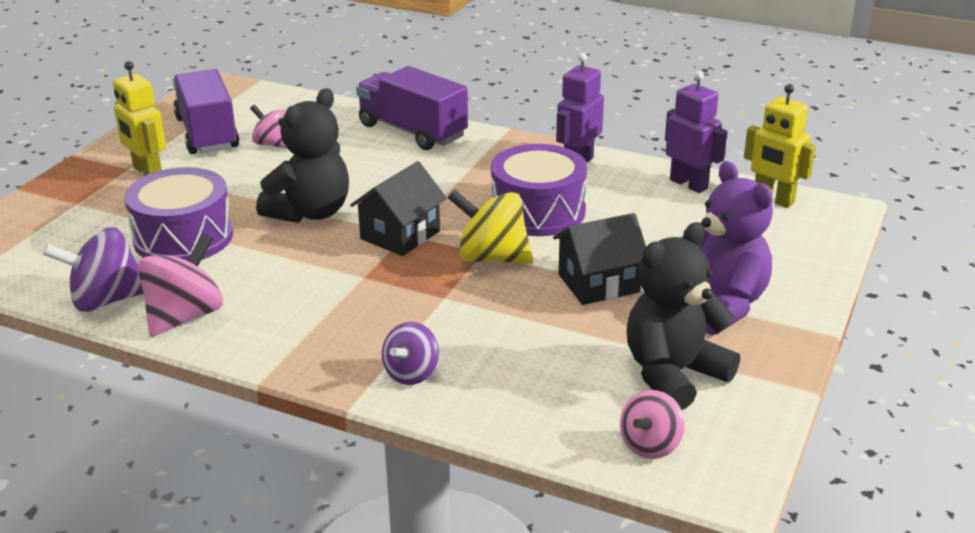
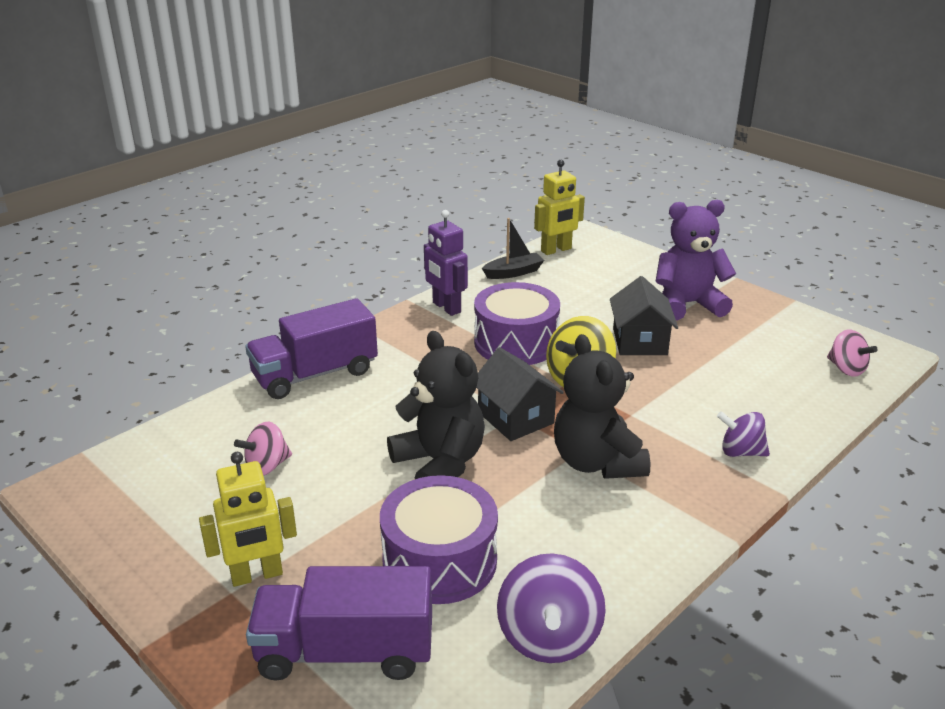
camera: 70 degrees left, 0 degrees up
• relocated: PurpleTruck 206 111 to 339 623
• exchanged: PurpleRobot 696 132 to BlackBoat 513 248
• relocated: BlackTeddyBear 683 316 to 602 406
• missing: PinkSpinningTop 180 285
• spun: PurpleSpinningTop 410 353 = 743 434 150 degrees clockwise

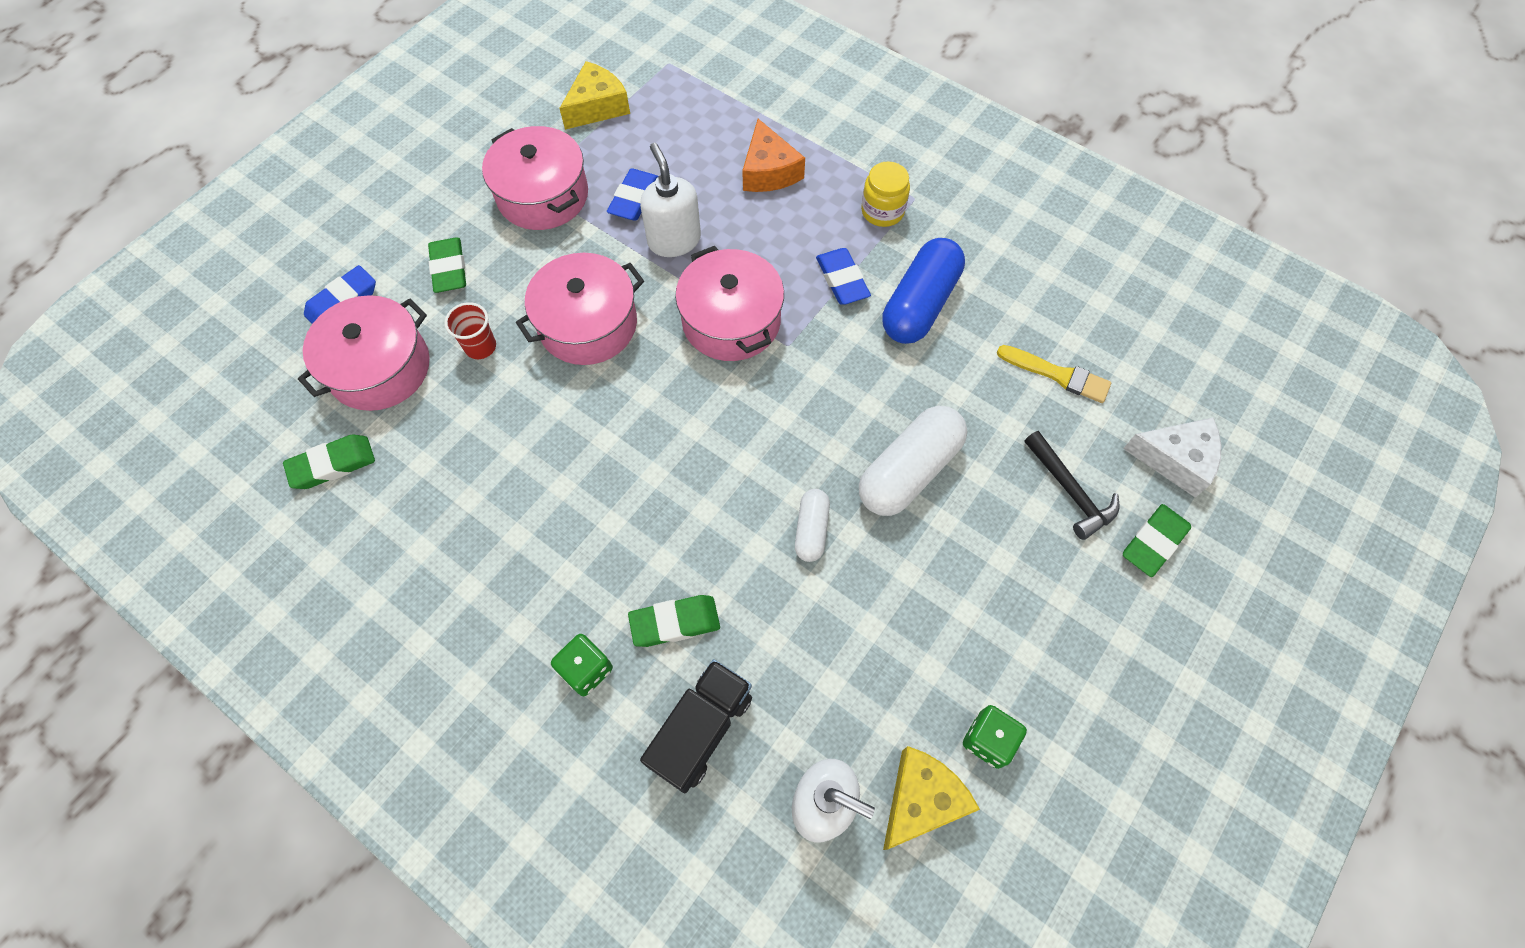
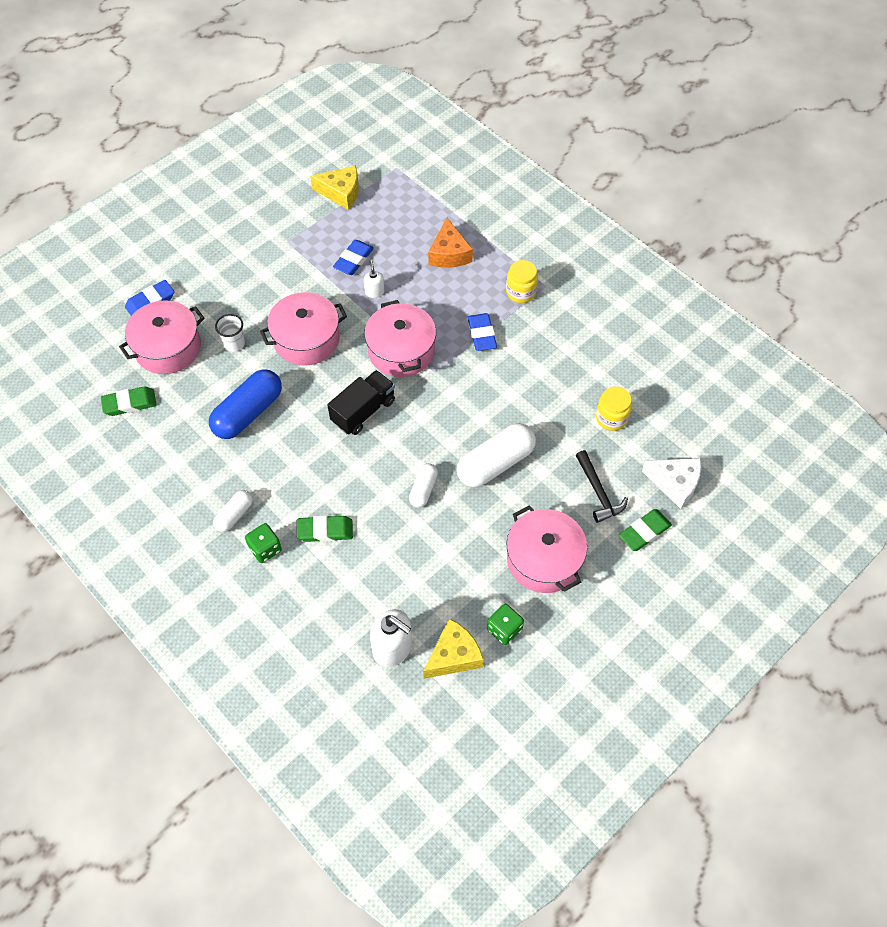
camera: 10 degrees right, 5 degrees down
• spun: YellowCheese 594 95 = 334 188 45 degrees clockwise
• relocated: PinkPot 535 178 to 547 549
• size: WhiteSoapDispenser 670 200 = 374 279 x0.53
• missing: GreenEraser 447 265
• relocated: BlueCapsule 923 291 to 245 404
• colour: RedCup 470 330 to WhiteCup 230 333
• exchanged: YellowBrush 1054 374 to YellowJar 614 408
• relocated: BlackTruck 696 726 to 361 402
• appeared: WhiteCapsule 233 511

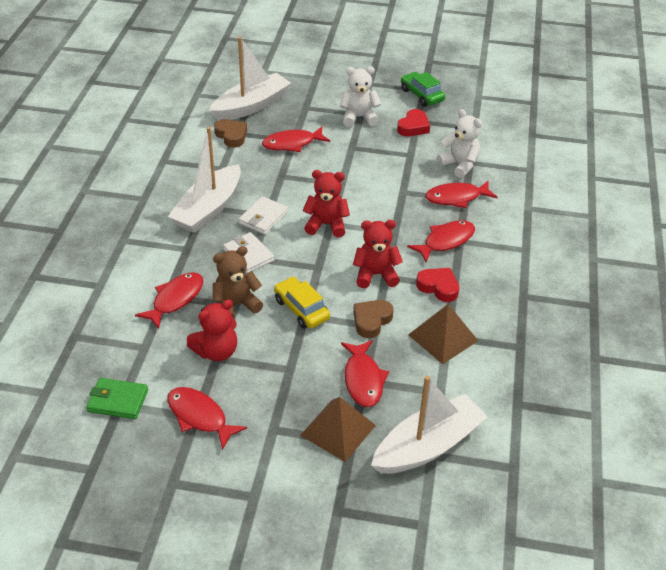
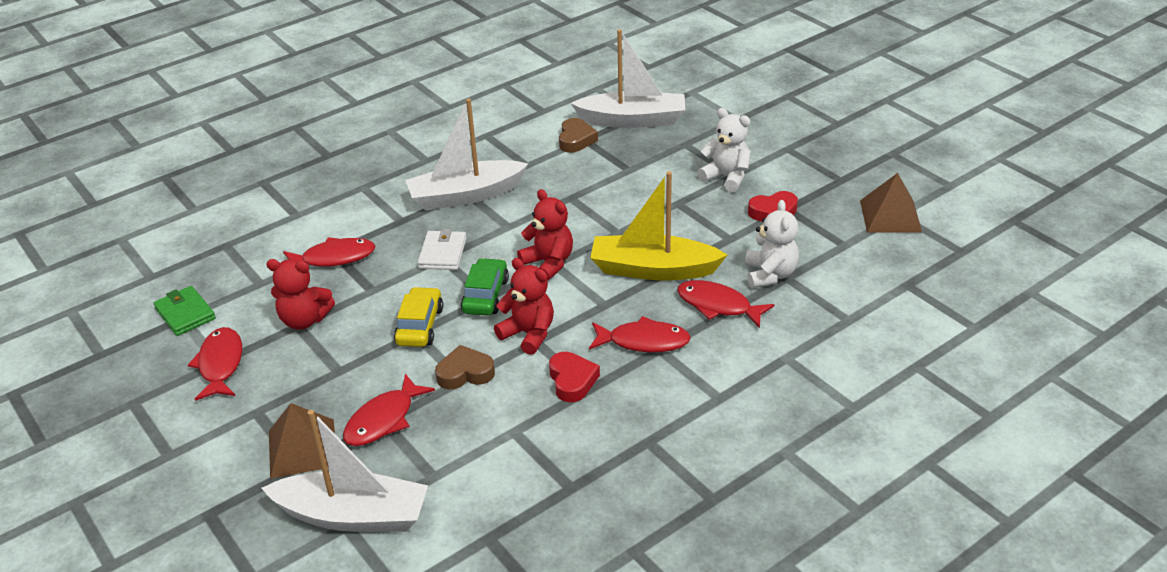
camera: 45 degrees right, 5 degrees down
• relocated: GreenCar 423 89 to 485 287
• missing: RedFish 296 139
• missing: WhiteWallet 263 215
• missing: BrownTeddyBear 238 282
• relocated: BrownPyramid 443 334 to 891 203
• appeared: YellowBoat 658 226

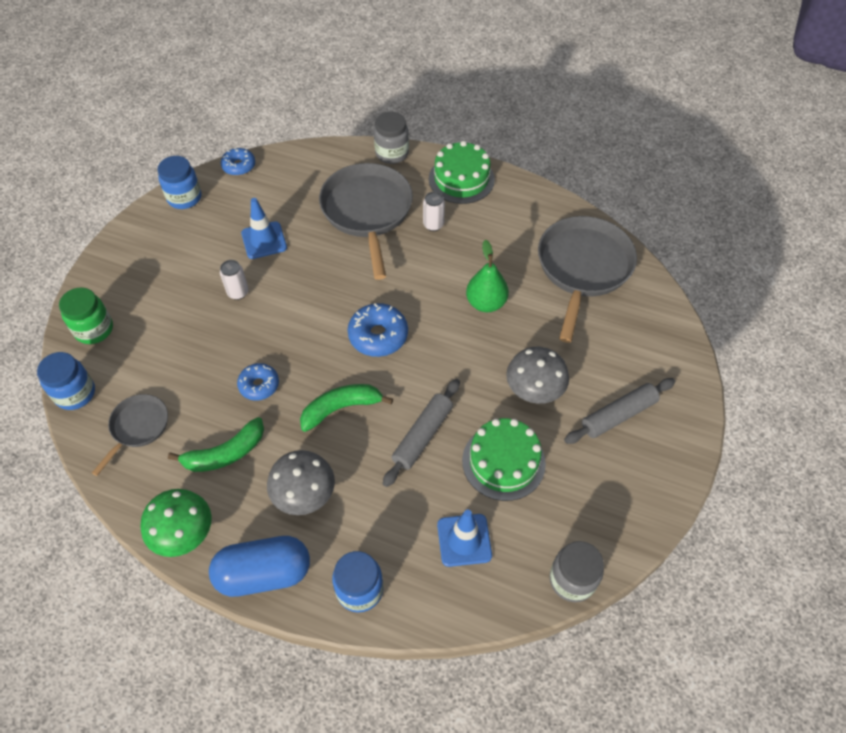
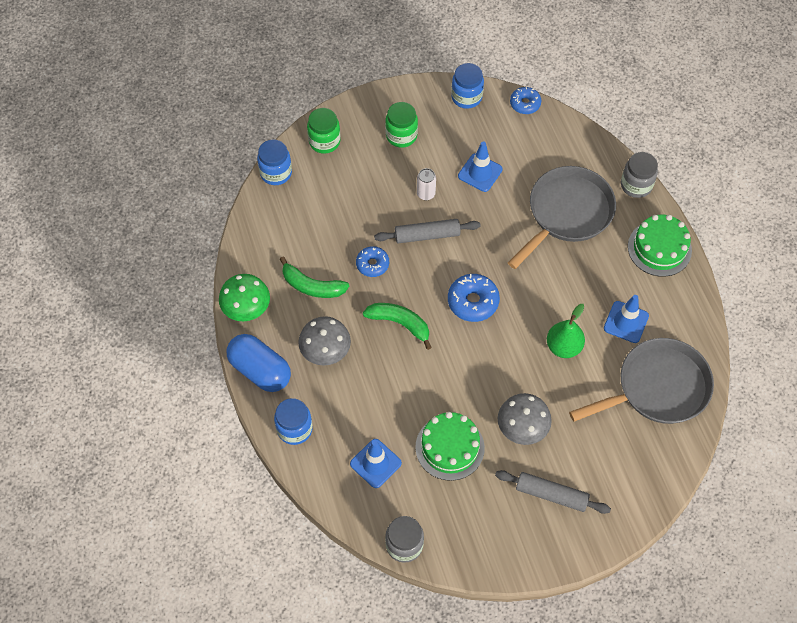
camera: 50 degrees right, 5 degrees up
• missing: WhiteCan 434 211
• relocated: GreyRollingPin 421 433 to 427 231
• missing: GreyPan 130 435
• appeared: GreenJar 401 125
• appeared: BlueTrafficCone 626 319

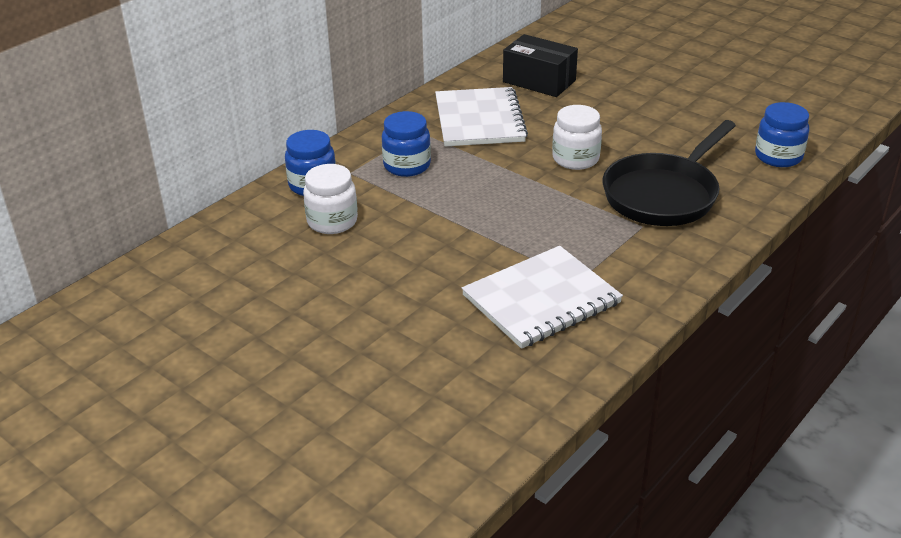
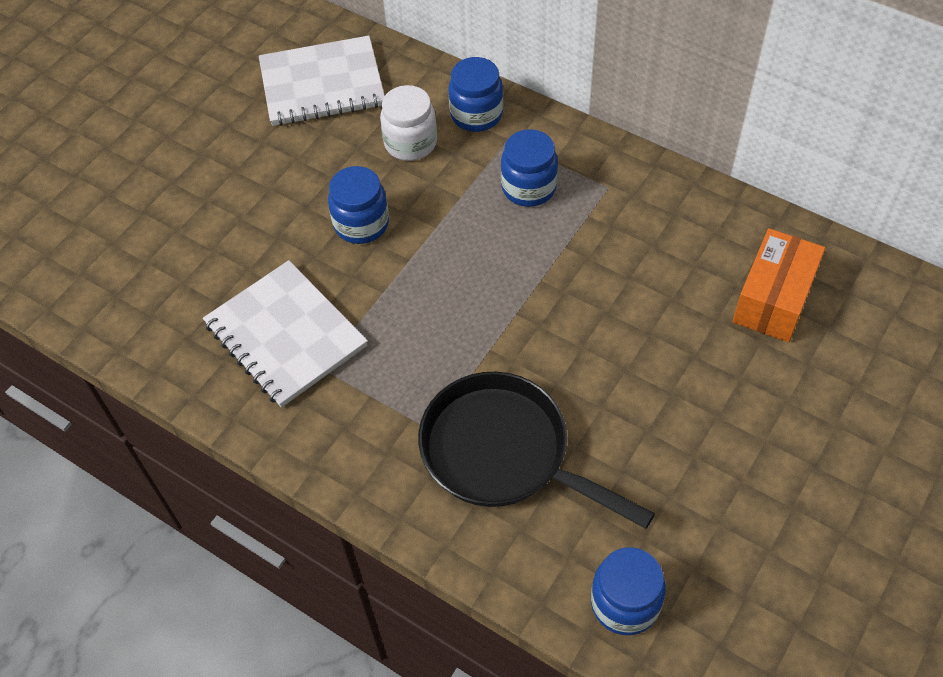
camera: 85 degrees right, 20 degrees up
• colour: BlackBox 540 65 to OrangeBox 778 285
• relocated: WhiteNotebook 481 116 to 322 80
• missing: WhiteJar 577 137
• appeared: BlueJar 358 205

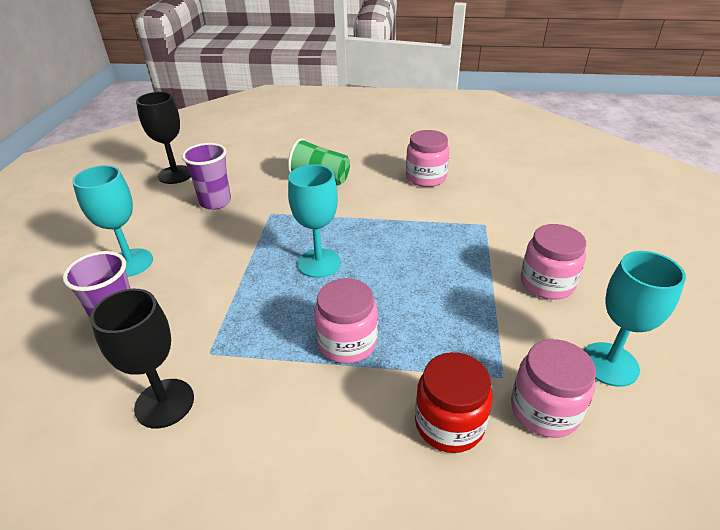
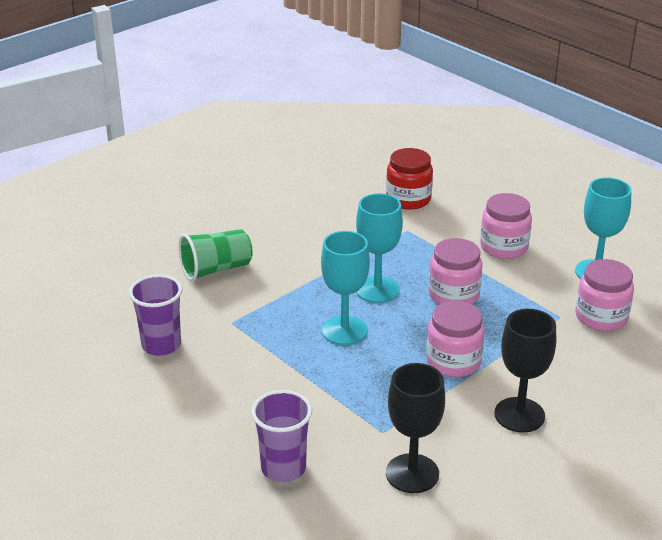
camera: 50 degrees left, 5 degrees down
• relocated: BlackGoblet 163 138 to 525 371
• relocated: PinkJar 427 158 to 456 271
• relocated: TurquoiseGoblet 112 221 to 379 248
• relocated: RedJar 454 402 to 409 179

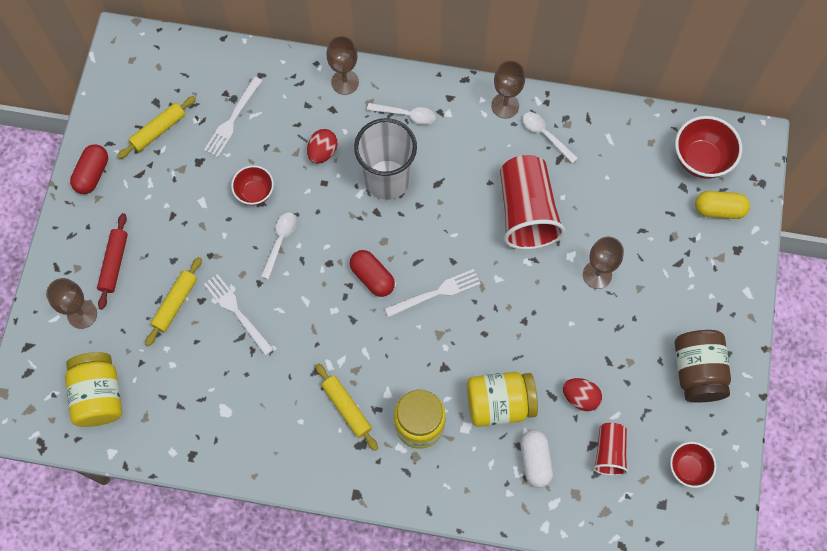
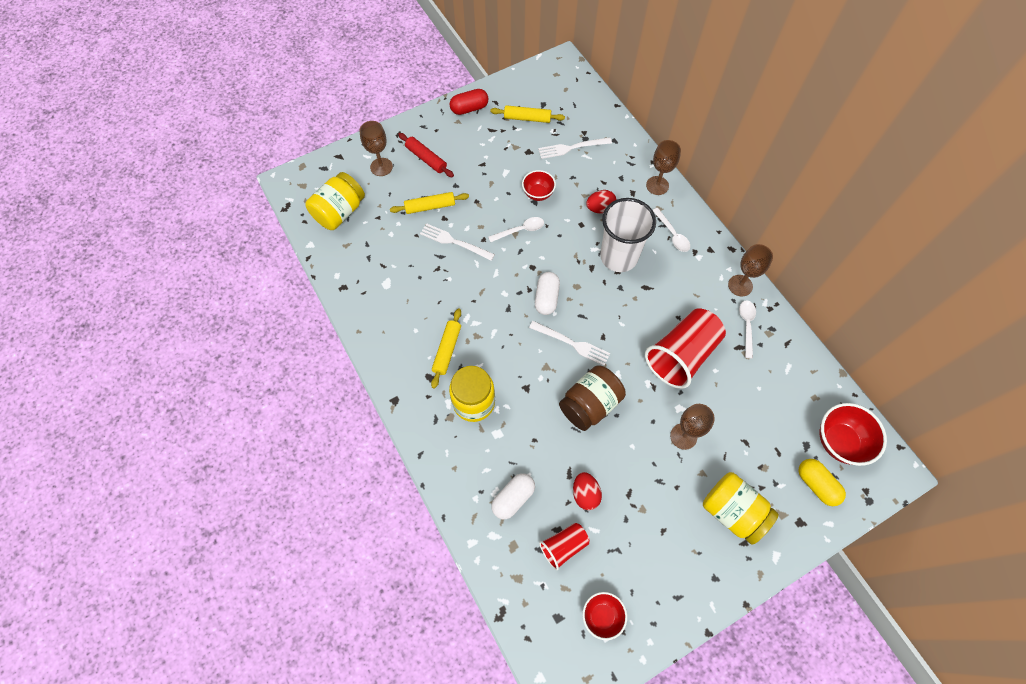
camera: 50 degrees right, 5 degrees down
• spun: RedRollingPin 112 261 = 426 155 75 degrees clockwise
• colour: RedCapsule 372 273 to WhiteCapsule 547 293
• spun: WhiteFork 239 315 = 457 242 75 degrees counterclockwise
• relocated: BrownJar 703 366 to 592 398
• relocated: YellowJar 502 399 to 741 508

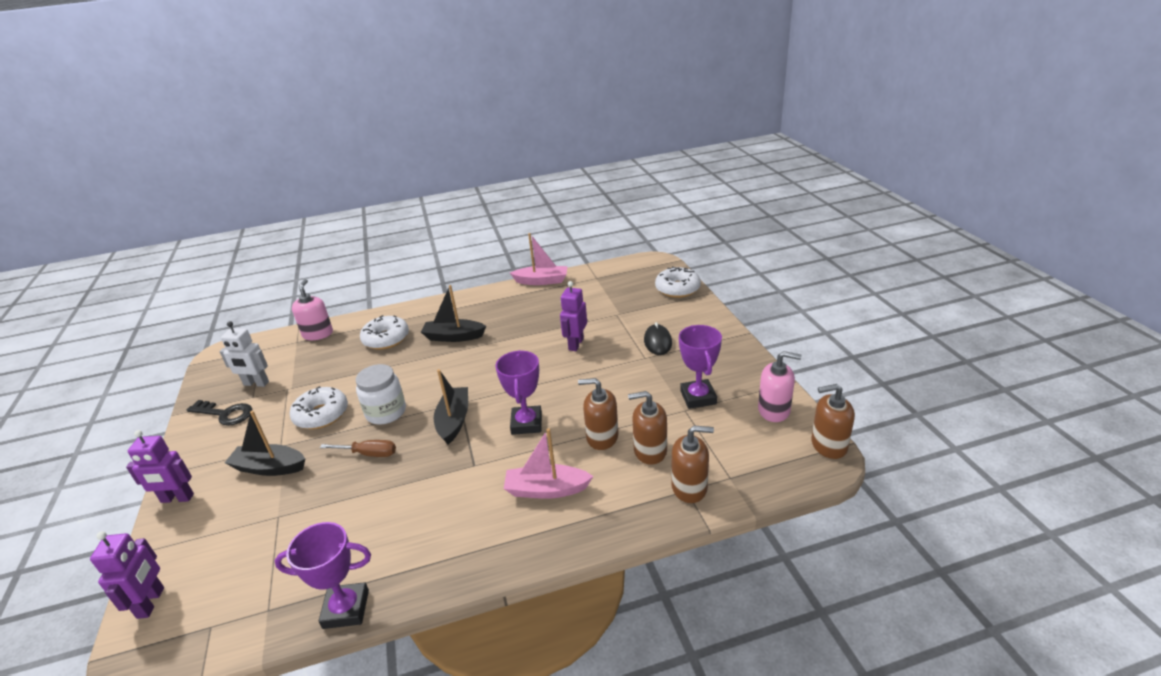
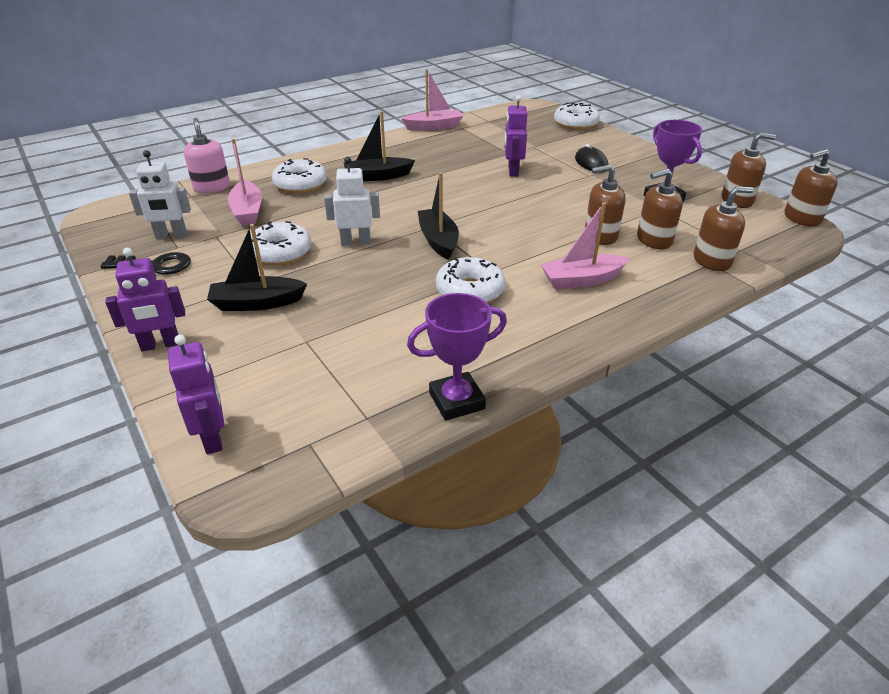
camera: 20 degrees left, 5 degrees up
• missing: PurpleTrophy 518 392
• colour: PinkSoapDispenser 780 386 to BrownSoapDispenser 748 170
• exchanged: WhiteJar 381 394 to WhiteRobot 352 201
• missing: BrownScrewdriver 358 448
• appeared: PinkBoat 245 182
• appeared: WhiteDonut 470 280

